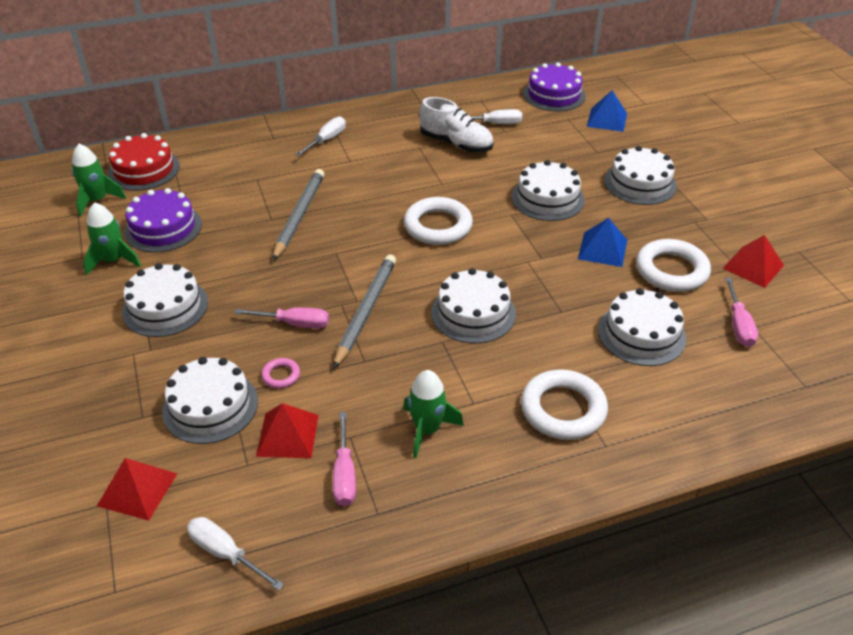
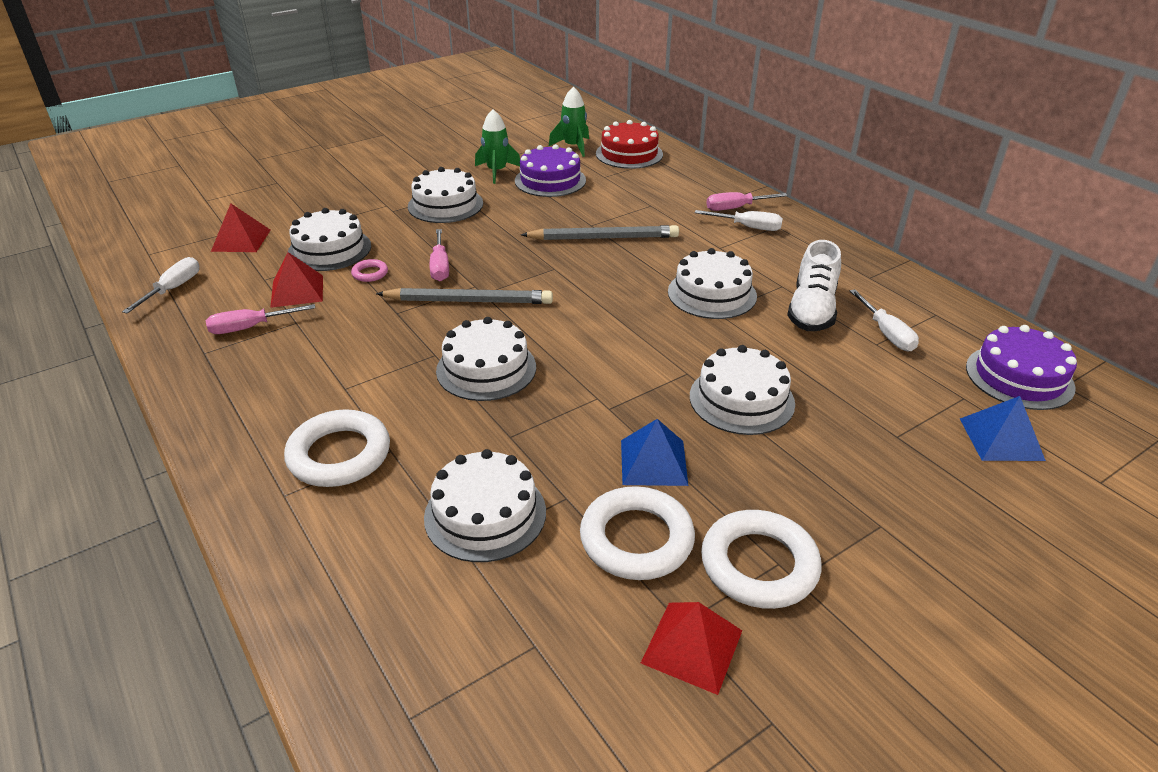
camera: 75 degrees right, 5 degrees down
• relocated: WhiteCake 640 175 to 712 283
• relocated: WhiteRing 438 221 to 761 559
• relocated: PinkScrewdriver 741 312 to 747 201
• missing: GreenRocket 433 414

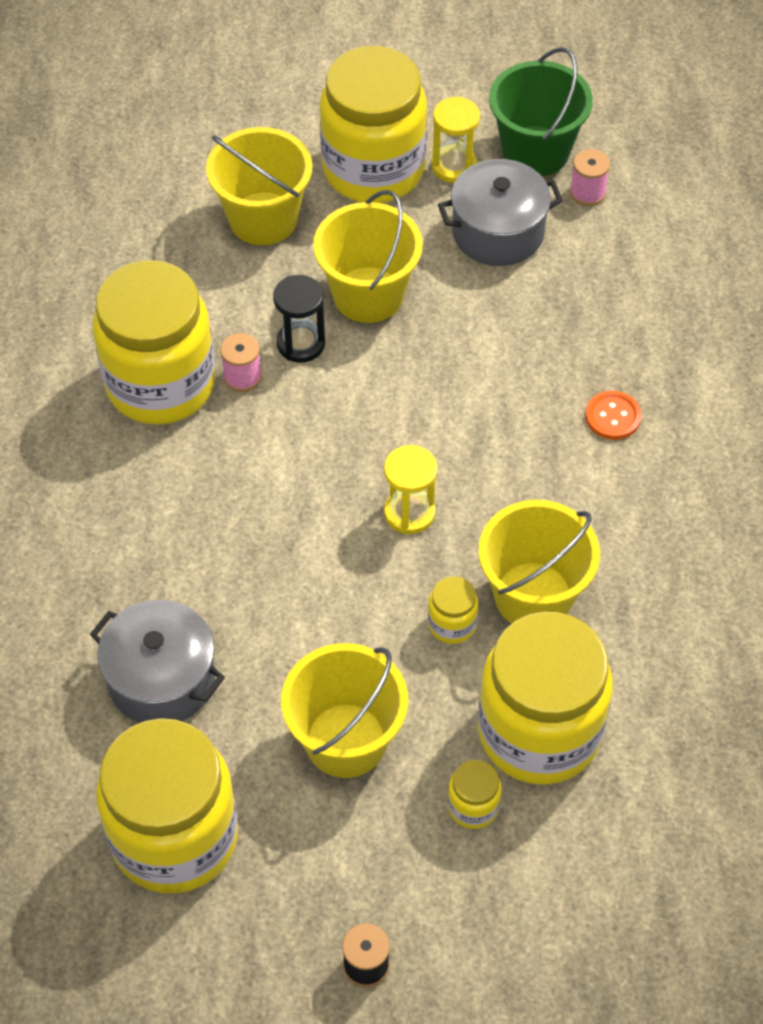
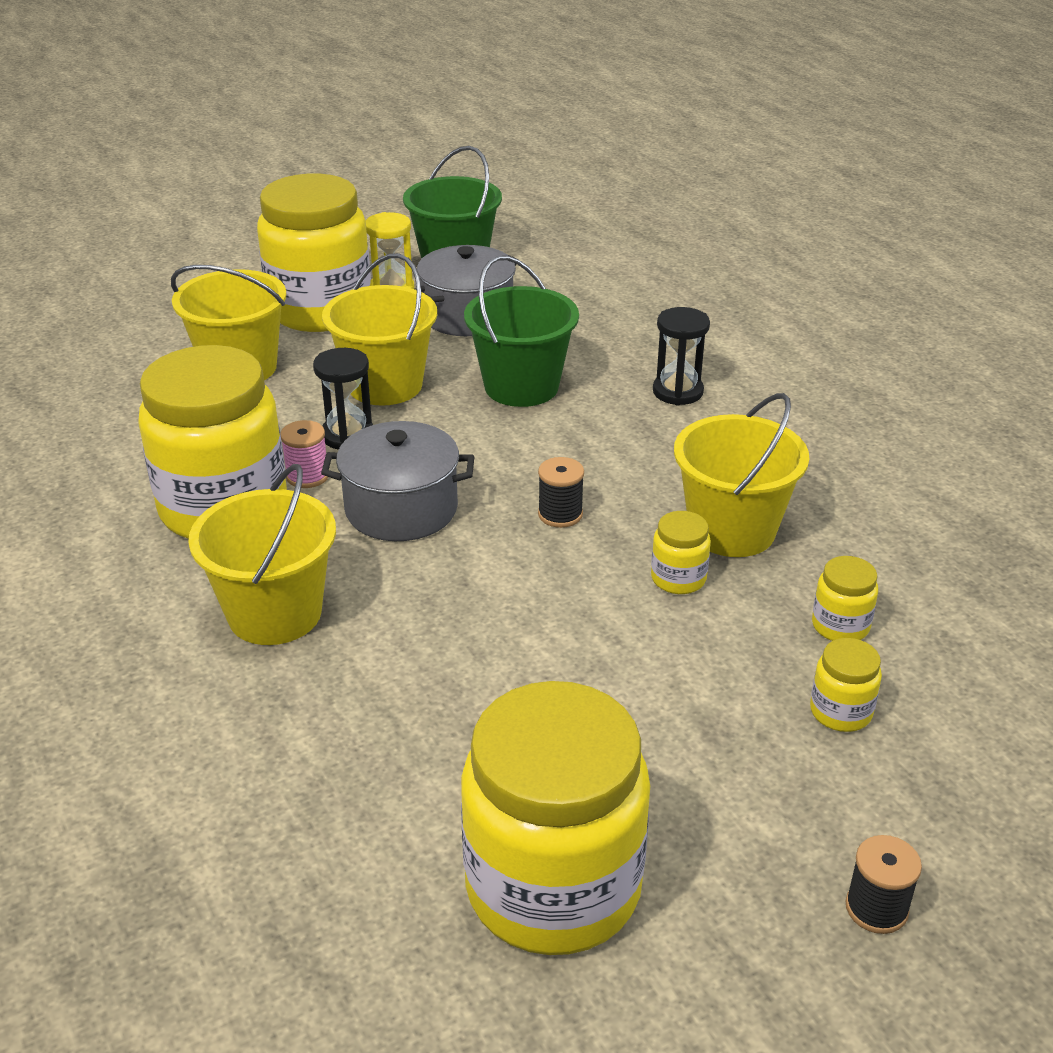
camera: 30 degrees left, 20 degrees down
• missing: PinkSpool 590 177
• exchanged: OrangeButton 613 415 to BlackHourglass 681 356
• exchanged: YellowHourglass 411 489 to BlackSpool 561 492
• relocated: GreyPot 157 661 to 397 481
• size: YellowJar 545 698 = 845 598 x0.41
• relocated: YellowBucket 344 710 to 262 554
• appeared: GreenBucket 521 331

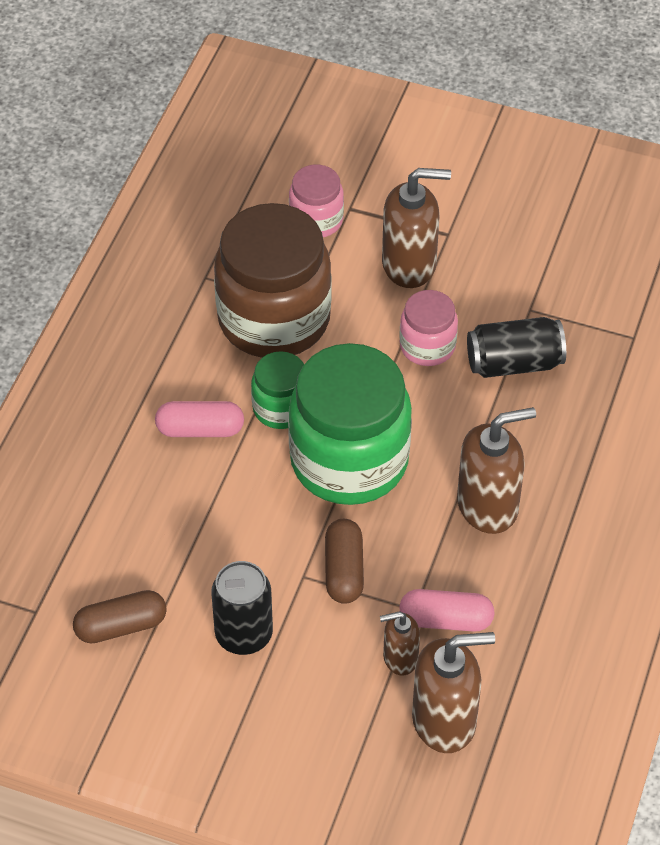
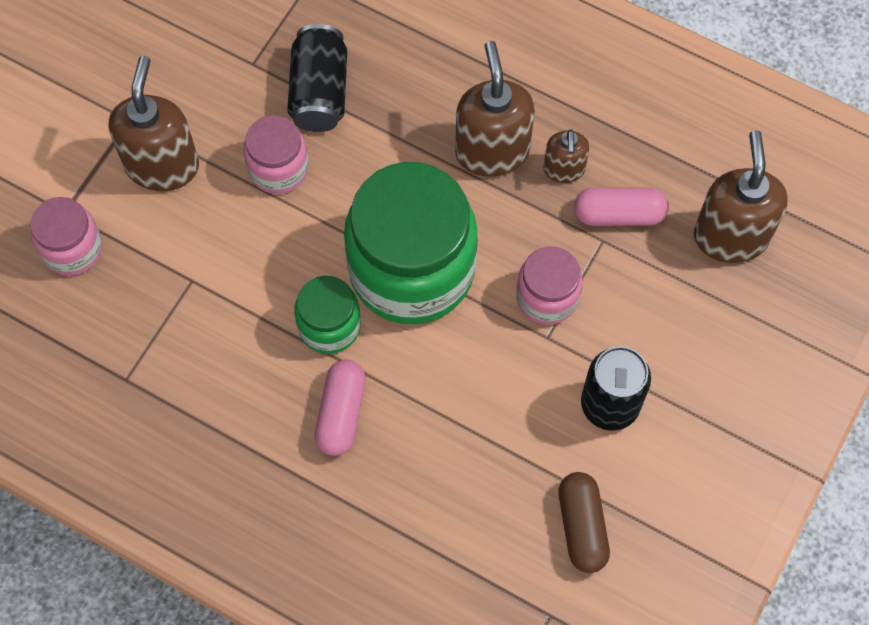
camera: 80 degrees left, 15 degrees up
• missing: BrownJar 273 280
• exchanged: BrownCapsule 344 561 to PinkJar 549 285
• spun: PinkCapsule 447 610 = 621 207 75 degrees clockwise
• relocated: BrownSoapDispenser 400 643 to 566 156

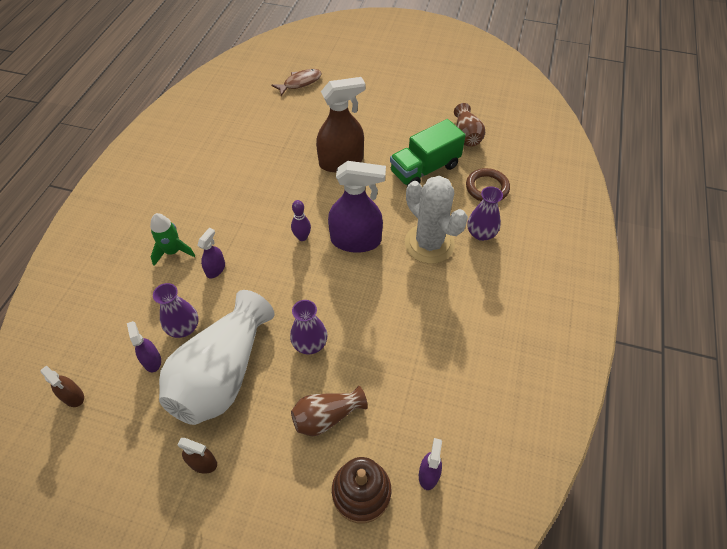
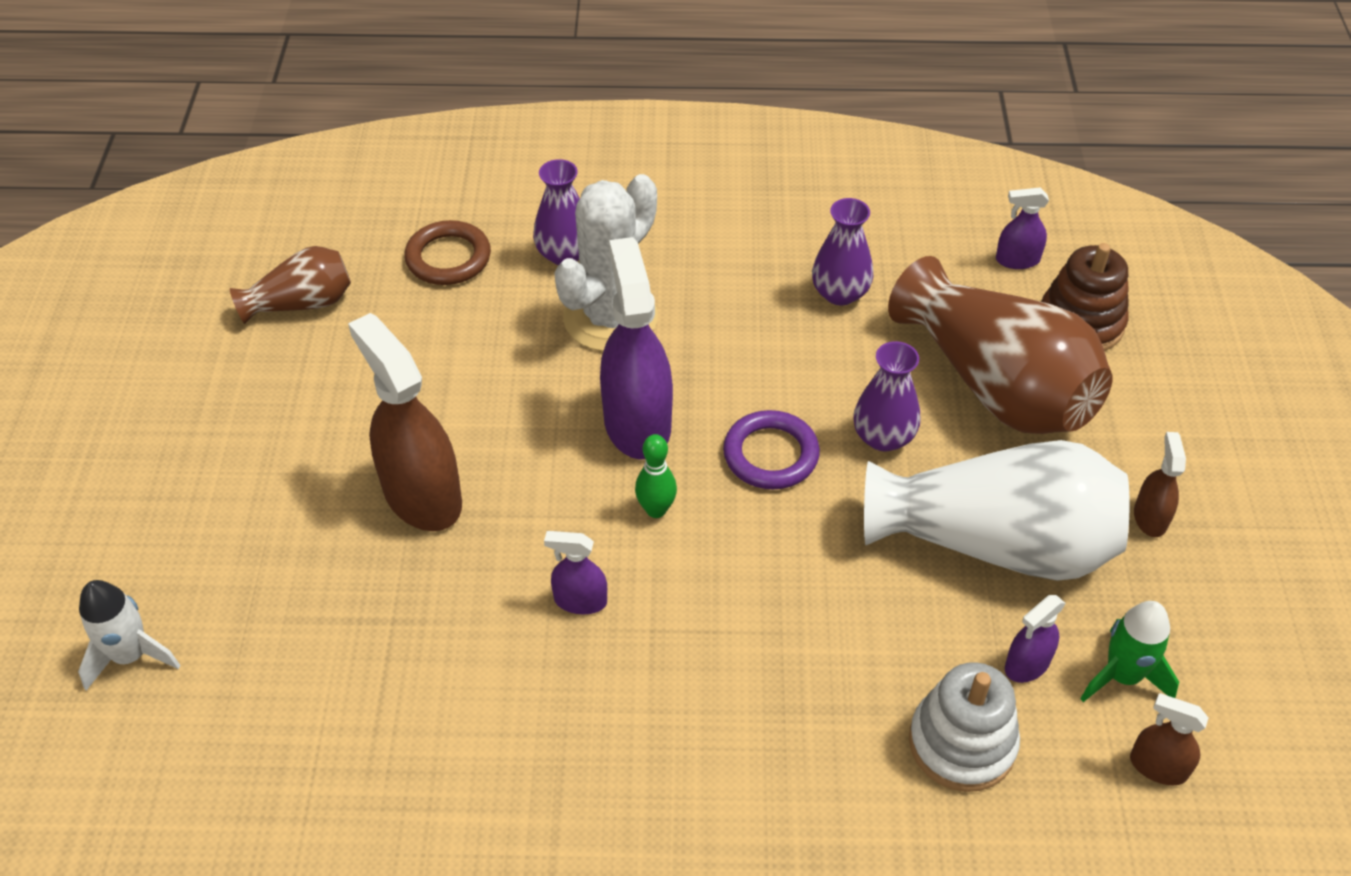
camera: 105 degrees left, 5 degrees down
• exchanged: BrownFish 296 82 to WhiteRocket 129 635
• missing: GreenTruck 428 152
• colour: PurpleBowlingPin 301 220 to GreenBowlingPin 656 476
• relocated: GreenRocket 172 239 to 1129 651
• relocated: PurpleSprayBottle 211 253 to 575 572
• relocated: PurpleVase 175 310 to 842 251
• spun: BrownSprayBottle 62 386 = 1169 739 90 degrees counterclockwise
• size: BrownVase 329 411 = 1000 345 x1.94
• appeared: PurpleRing 771 449
• appeared: WhiteStackingToy 964 727

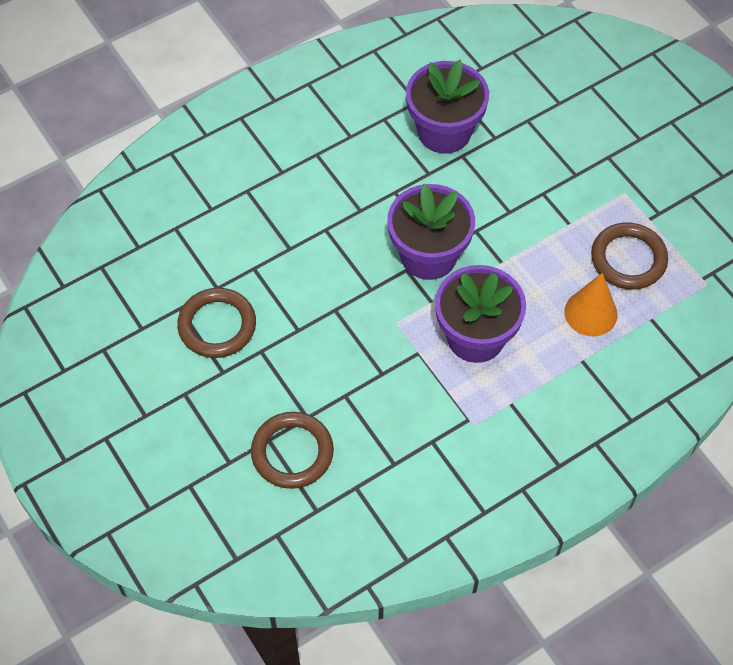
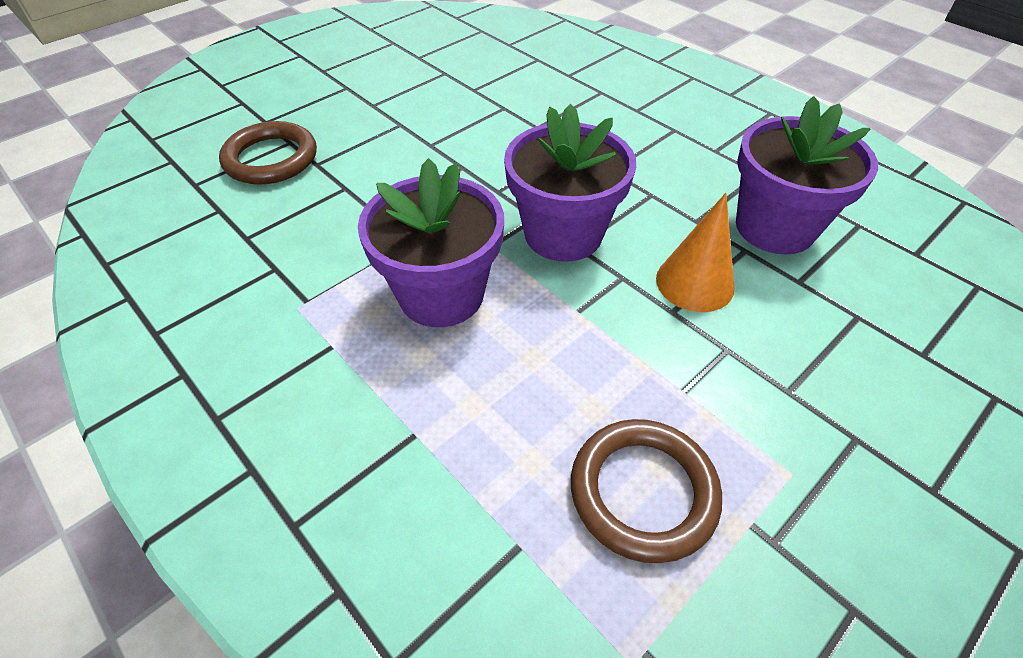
camera: 80 degrees right, 10 degrees down
• relocated: OrangeCone 591 304 to 695 252
• missing: BrownRing 216 323

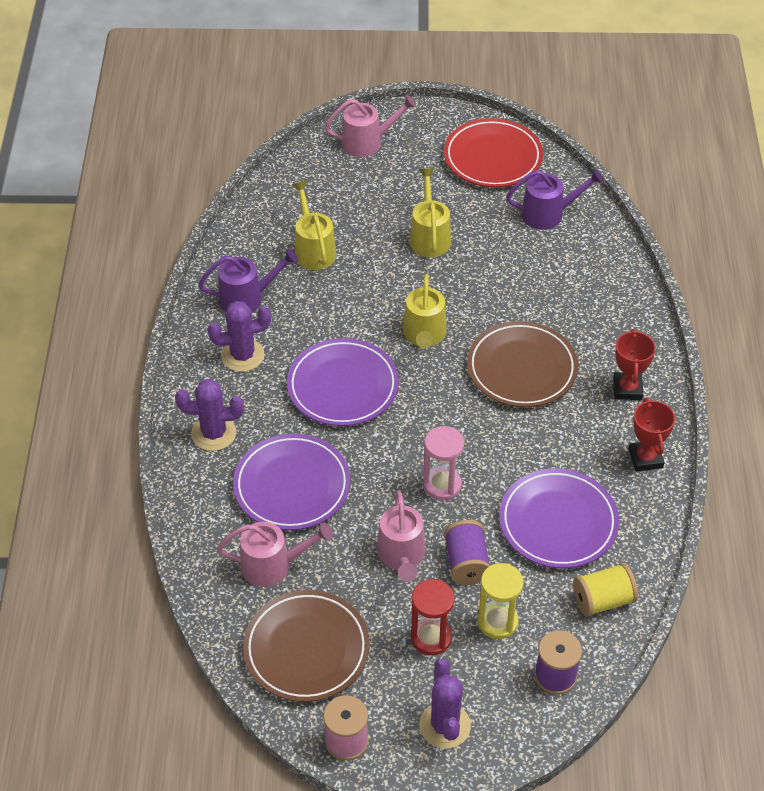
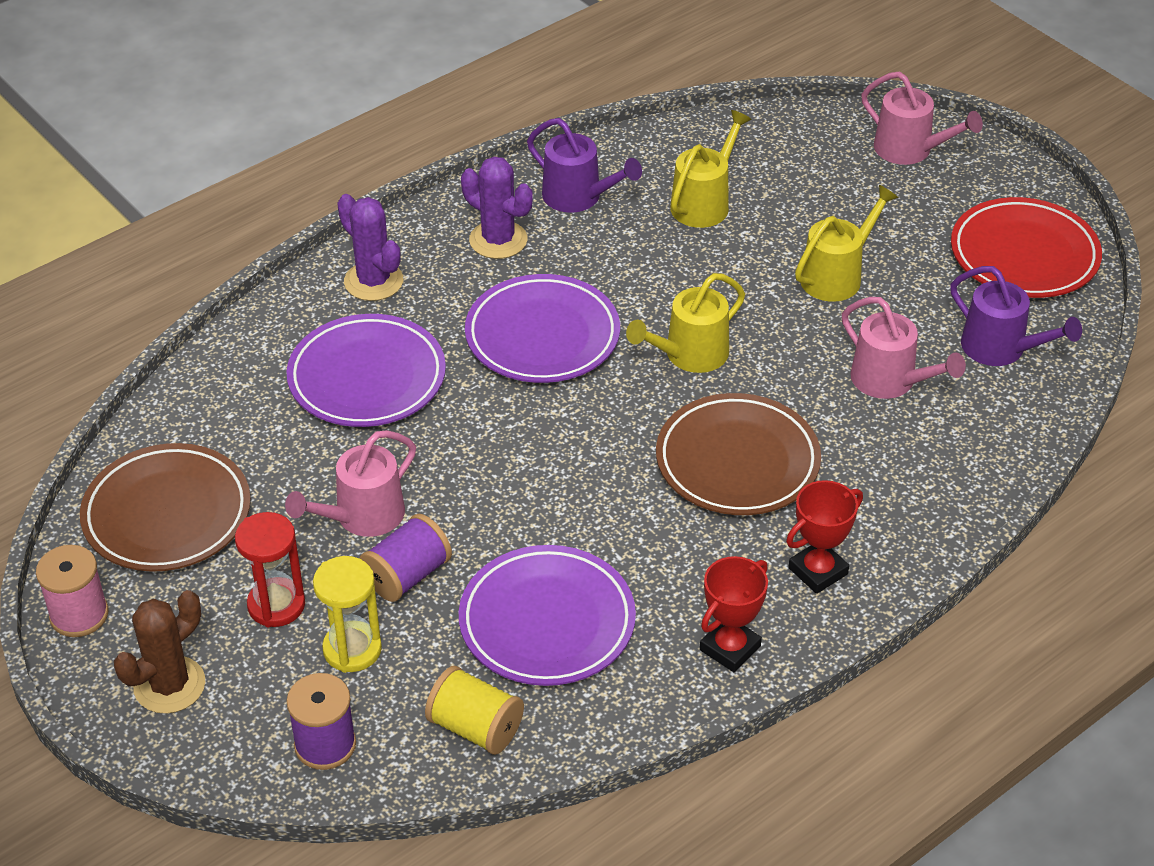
camera: 50 degrees right, 5 degrees down
• missing: PinkHourglass 443 463
• relocated: PinkWateringCan 275 554 to 904 348
• colour: PurpleCactus 445 704 to BrownCactus 159 652

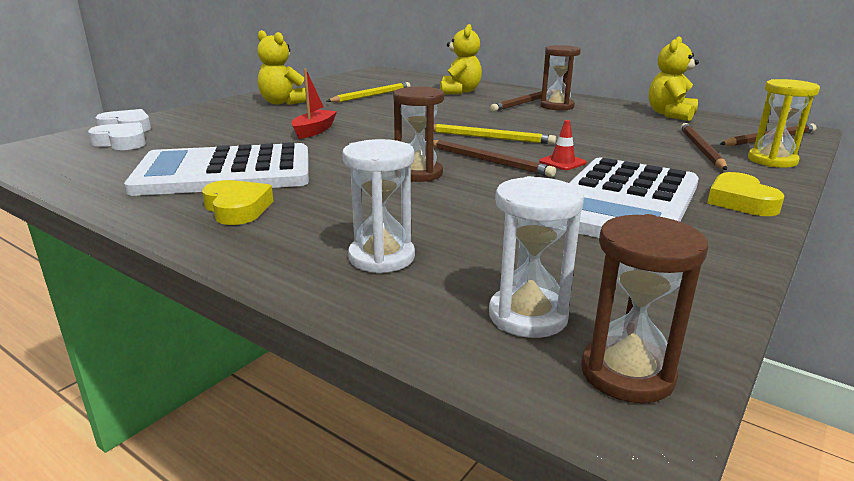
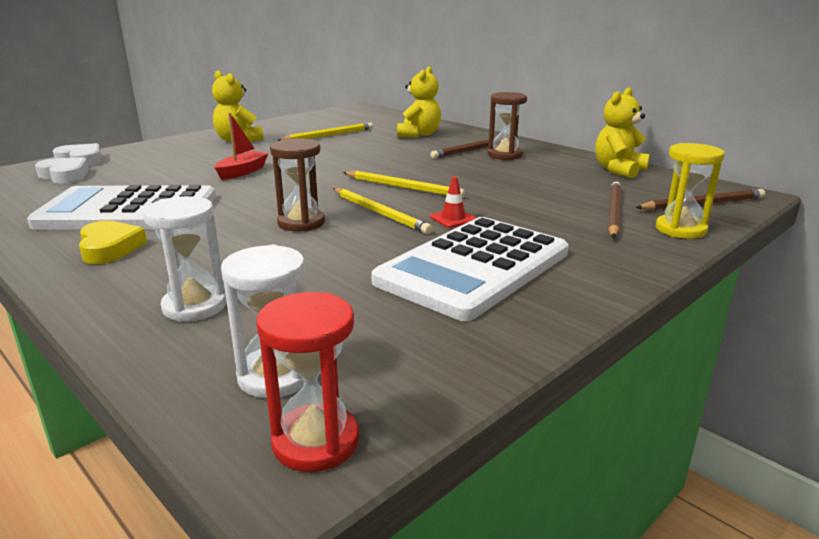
camera: 10 degrees right, 0 degrees up
• colour: BrownPencil 495 158 to YellowPencil 383 211
• missing: YellowHeart 745 194
• colour: BrownHourglass 644 308 to RedHourglass 307 382

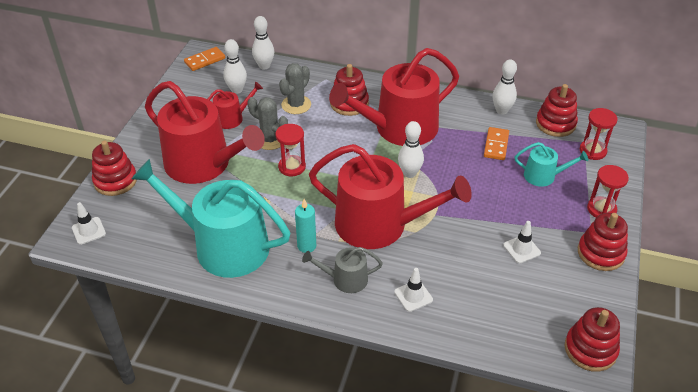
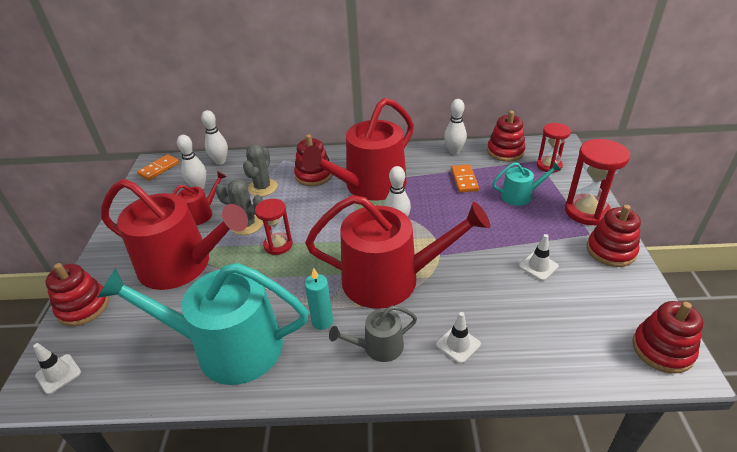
camera: 15 degrees left, 5 degrees down
• size: RedHourglass 608 191 = 597 182 x1.53

